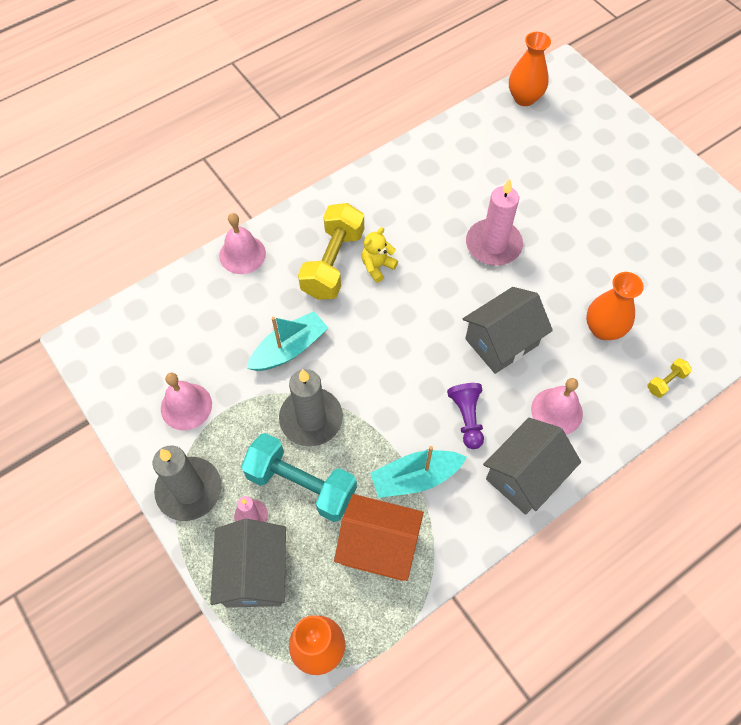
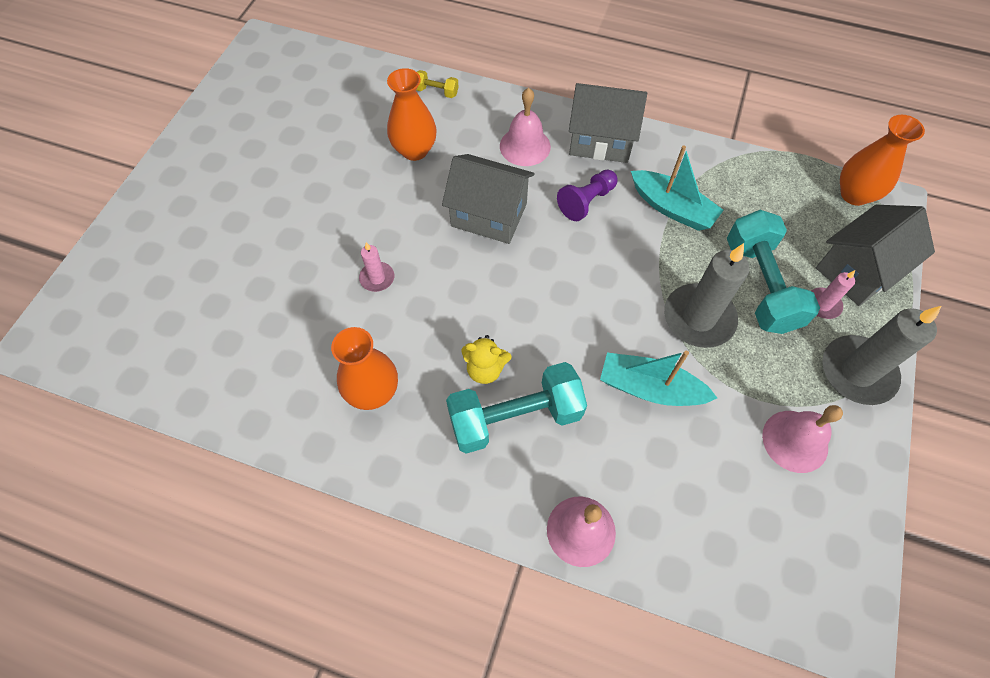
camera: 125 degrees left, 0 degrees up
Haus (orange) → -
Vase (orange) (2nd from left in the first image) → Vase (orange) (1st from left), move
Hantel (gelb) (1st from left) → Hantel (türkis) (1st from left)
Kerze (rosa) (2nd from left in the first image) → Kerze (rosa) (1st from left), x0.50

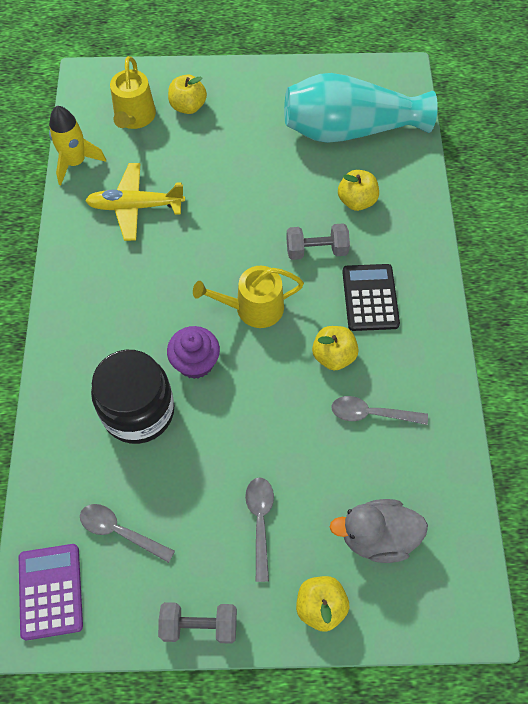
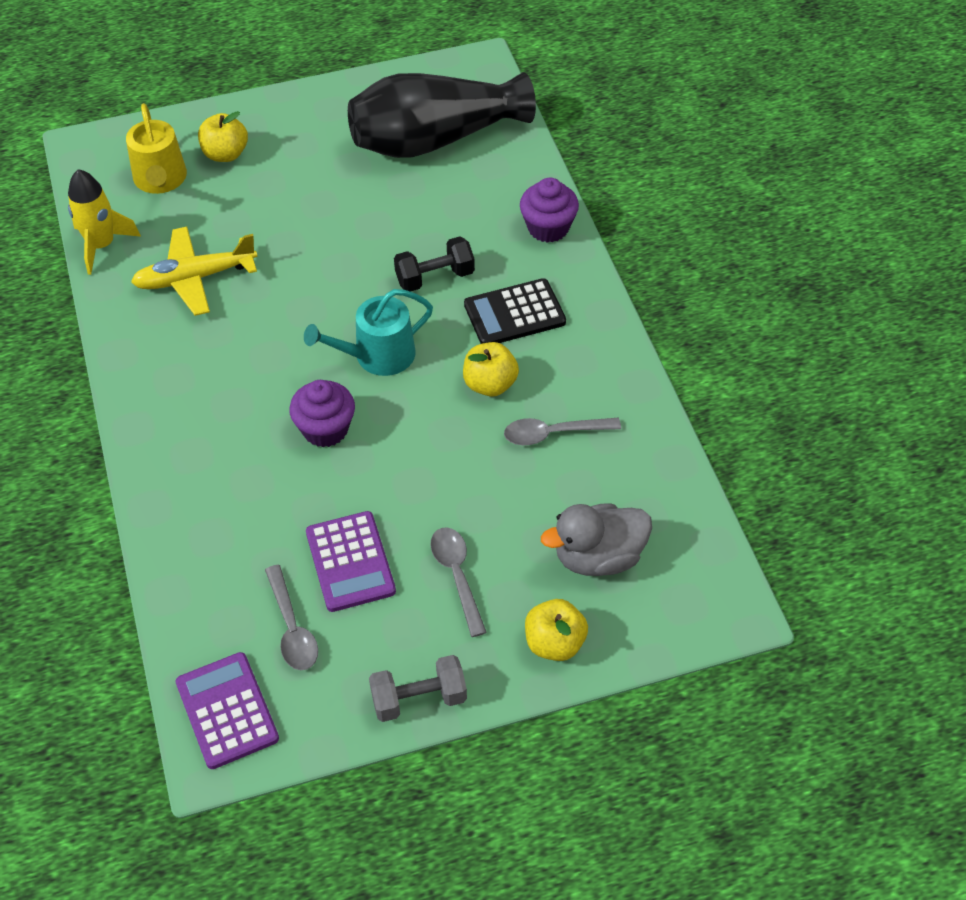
camera: 15 degrees left, 10 degrees down
Einmachglas (schwarz) → -
Apfel (gelb) (4th from left) → -
- → Taschenrechner (lila) (2nd from left)
- → Muffin (lila) (2nd from left)
Gießkanne (gelb) (2nd from left) → Gießkanne (türkis)
Vase (türkis) → Vase (schwarz)
Hantel (grau) (2nd from left) → Hantel (schwarz)
Löffel (grau) (1st from left), 120 degrees counterclockwise
Taschenrechner (schwarz), 90 degrees counterclockwise

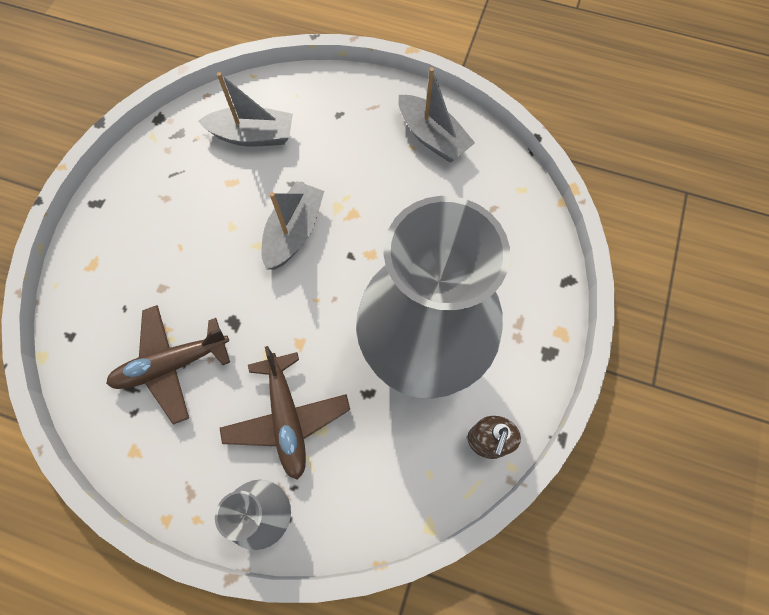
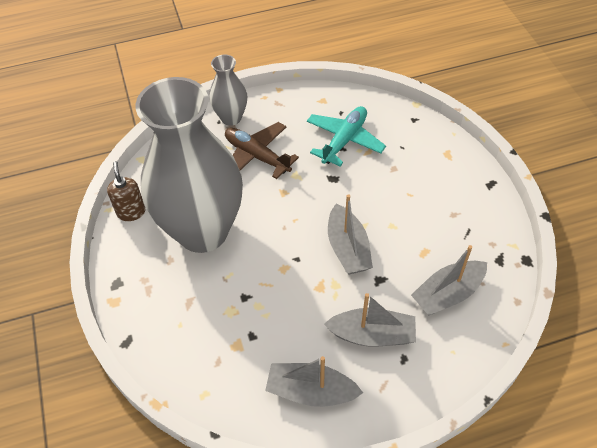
camera: 145 degrees right, 15 degrees down
- → Boot (grau) (3rd from left)
Flugzeug (braun) (1st from left) → Flugzeug (türkis)

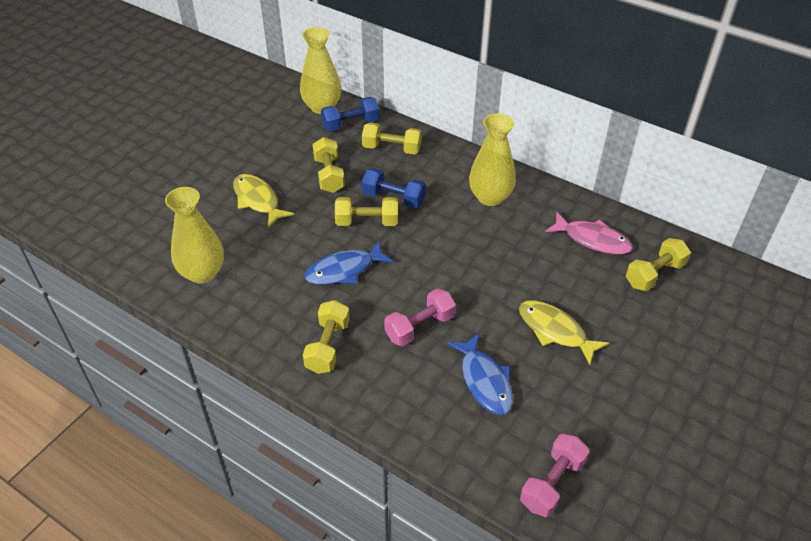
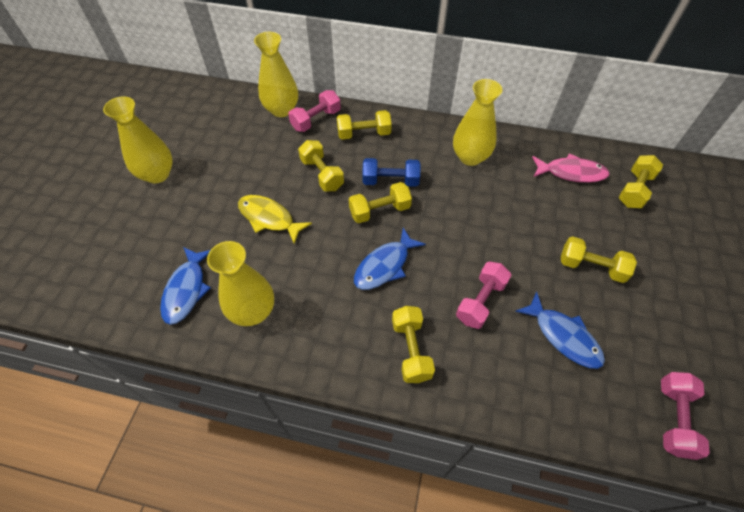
camera: 20 degrees left, 10 degrees up
- → Vase (gelb) (1st from left)
- → Fisch (blau) (1st from left)
Fisch (gelb) (2nd from left) → Hantel (gelb) (5th from left)
Hantel (blau) (1st from left) → Hantel (rosa) (1st from left)

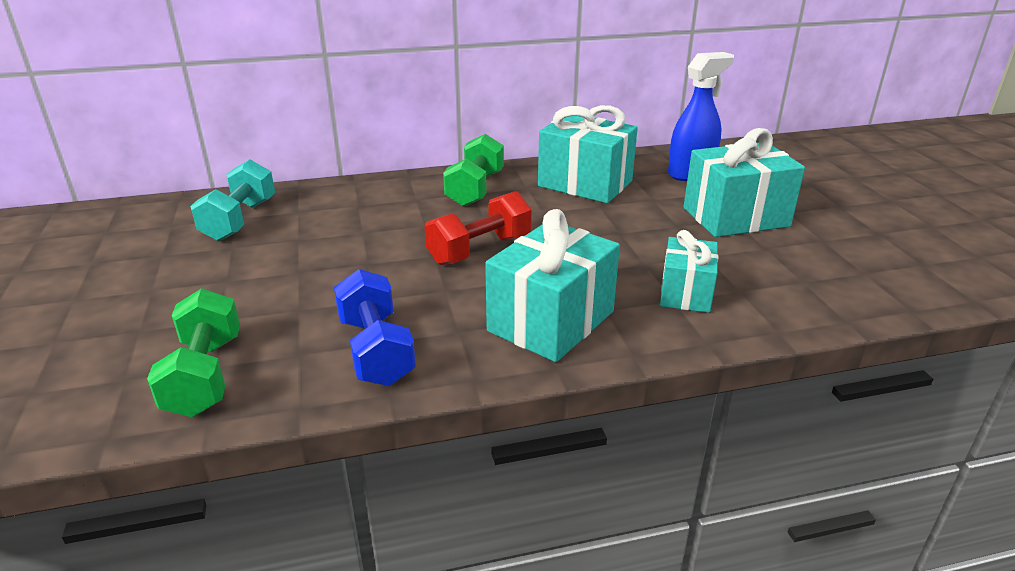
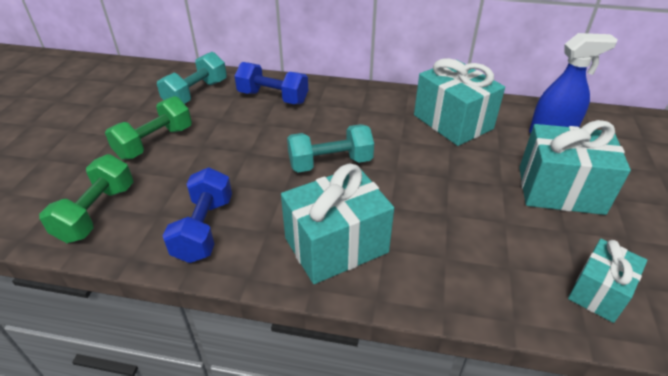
camera: 25 degrees right, 10 degrees up
- → Hantel (blau) (2nd from left)
Hantel (grün) (2nd from left), move
Geschenk (türkis) (3rd from left in the first image) → Geschenk (türkis) (4th from left), move
Hantel (rot) → Hantel (türkis) (2nd from left)

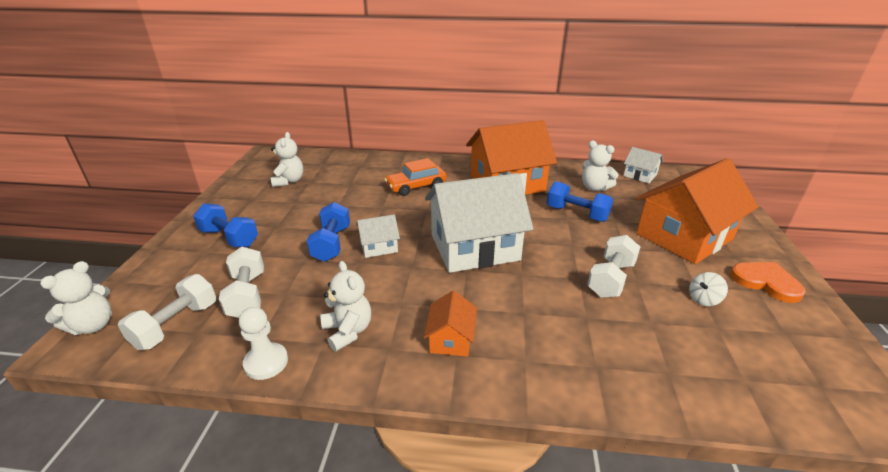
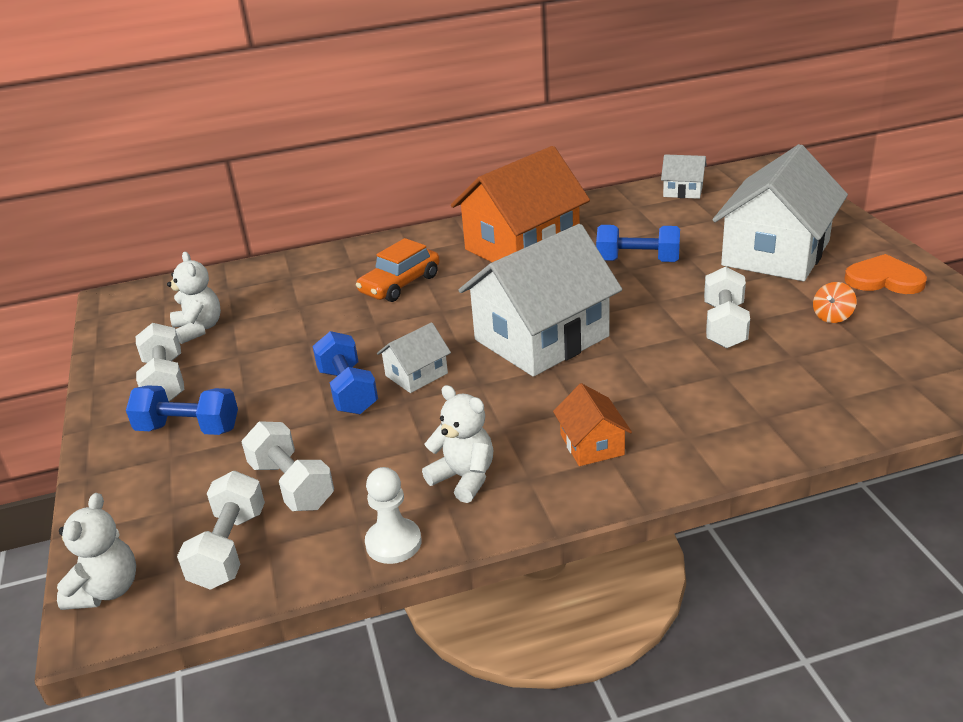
camera: 20 degrees left, 0 degrees up
Teddybär (weiß) (4th from left) → -
- → Hantel (weiß) (1st from left)
Haus (orange) (3rd from left) → Haus (weiß) (4th from left)
Kreisel (weiß) → Kreisel (orange)

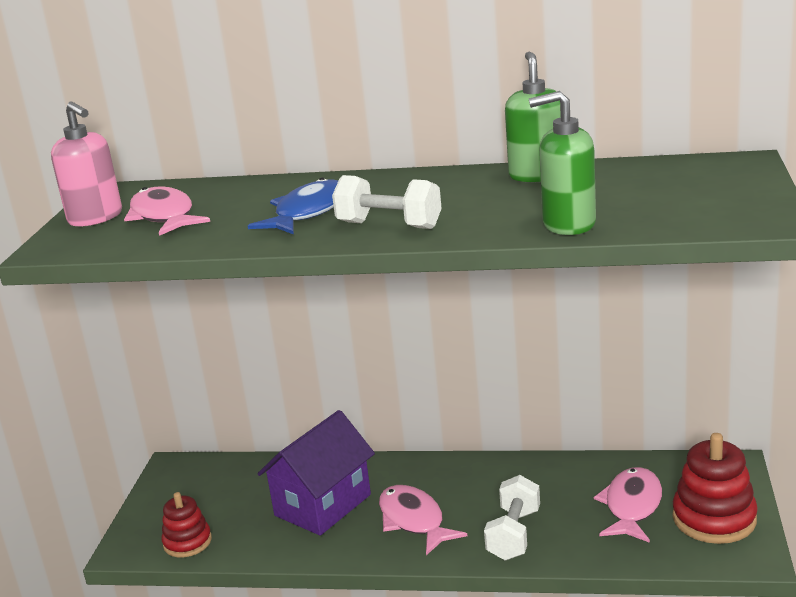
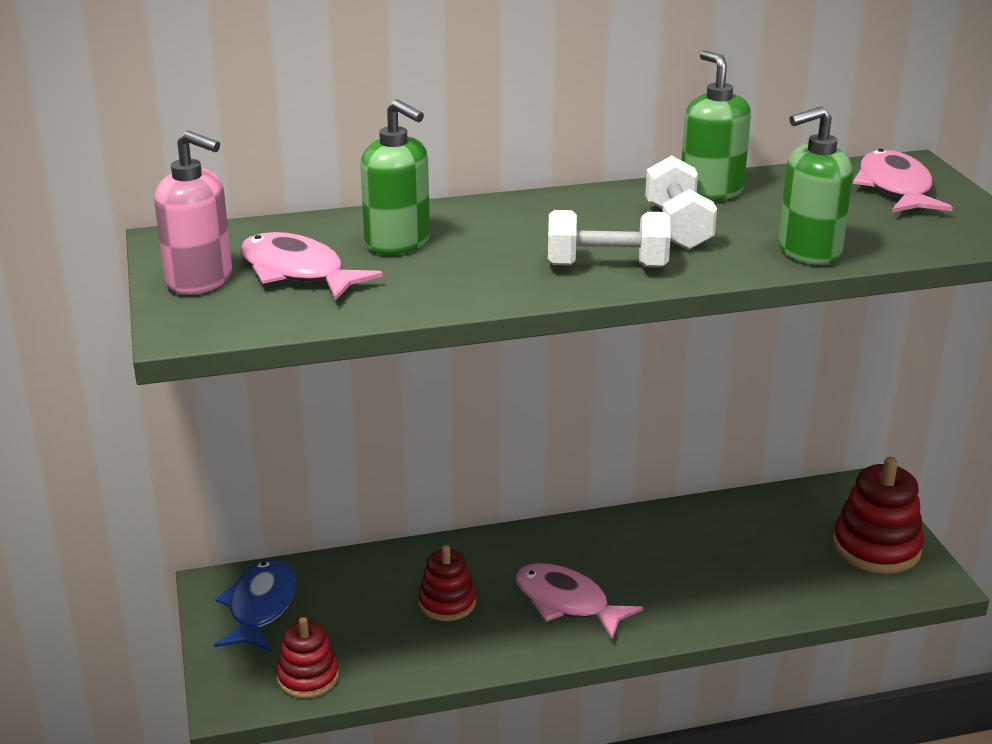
camera: 25 degrees left, 5 degrees up
- → Seifenspender (grün) (1st from left)
Fisch (blau), move
Hantel (weiß) (2nd from left), move
Fisch (rosa) (3rd from left), move
Haus (lila) → Stapelspielzeug (rot) (2nd from left)

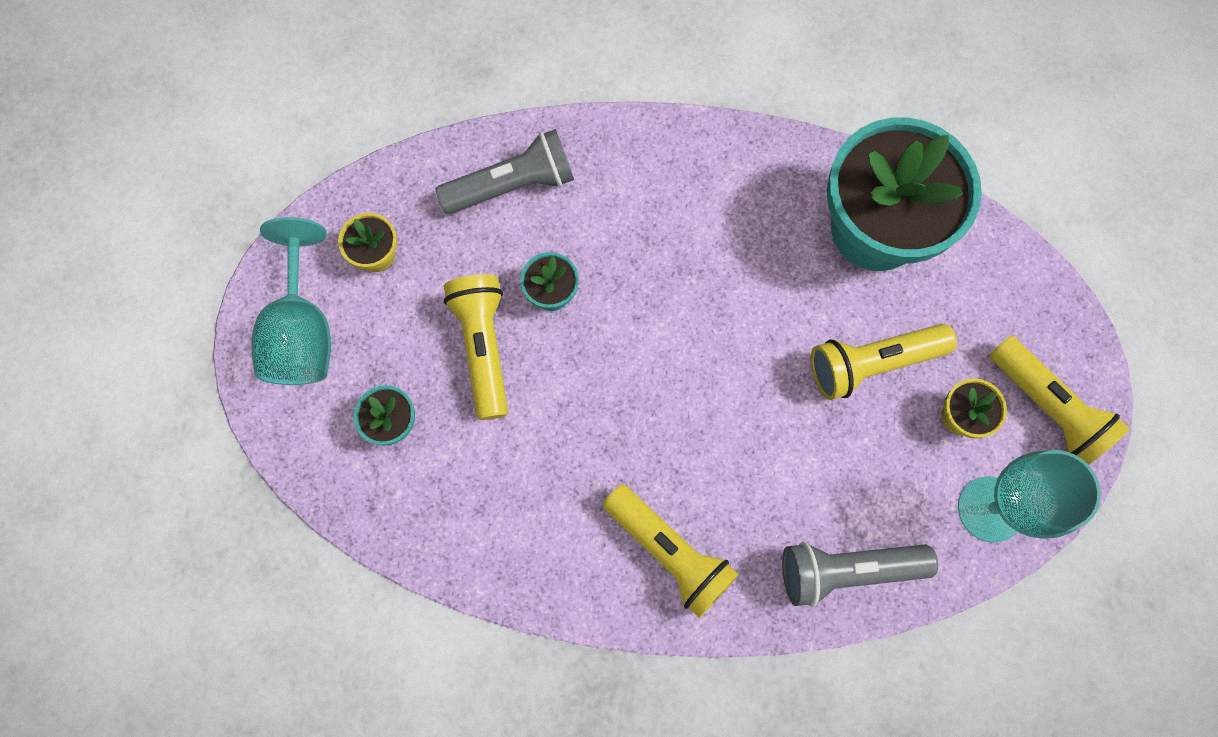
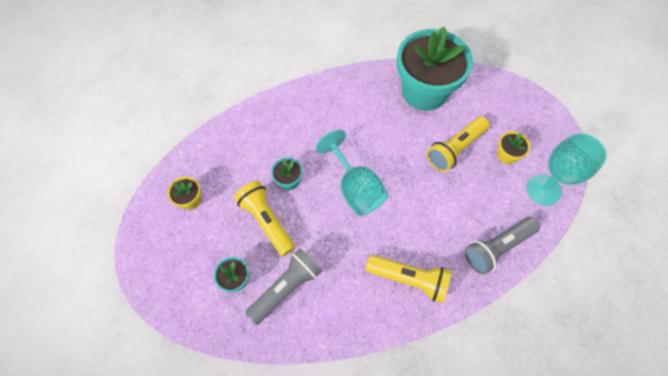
camera: 25 degrees left, 10 degrees down
Taschenlampe (gelb) (4th from left) → -
Kelch (türkis) (1st from left), move
Taschenlampe (grau) (1st from left), move

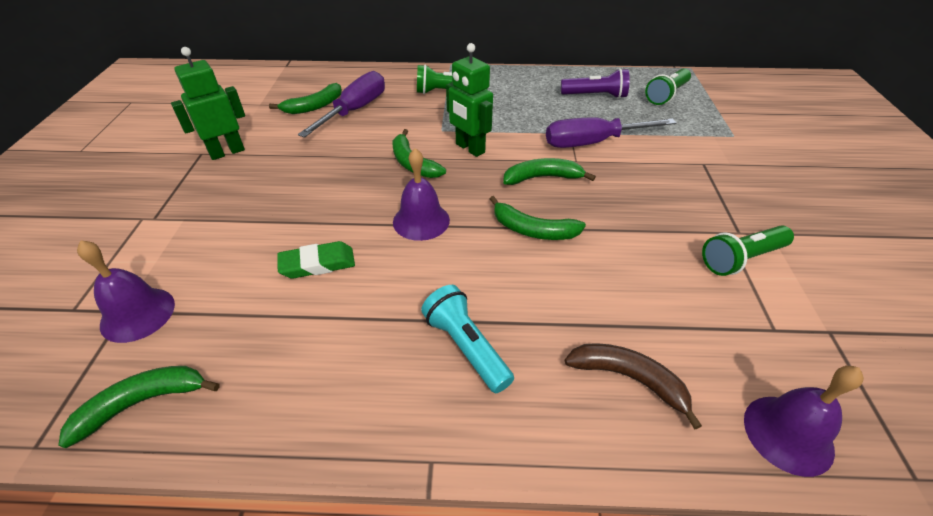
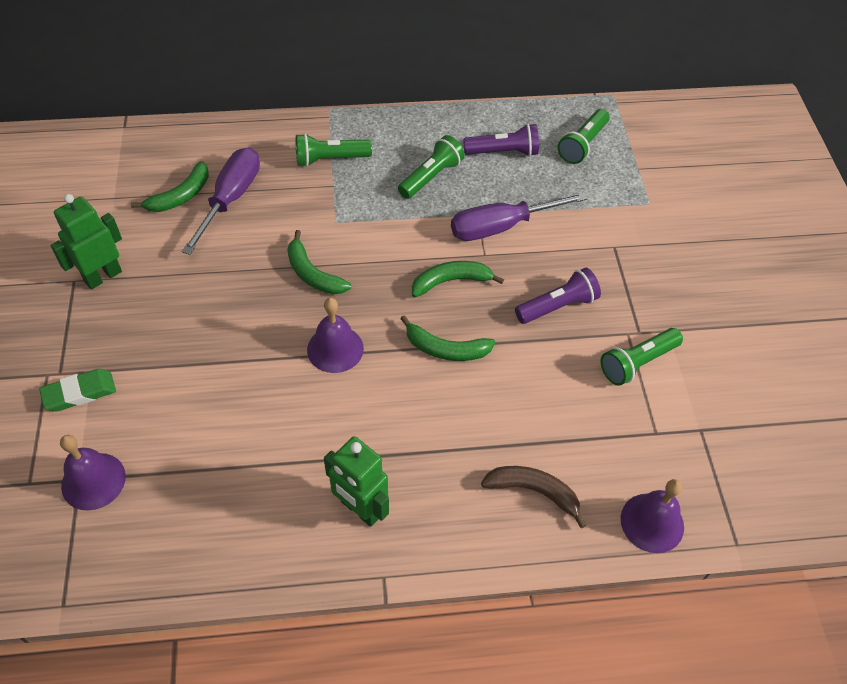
camera: 10 degrees left, 10 degrees up
Banane (grün) (1st from left) → -
Taschenlampe (türkis) → -
- → Taschenlampe (grün) (2nd from left)
- → Taschenlampe (lila) (2nd from left)
Radiergummi (grün), move
Roboter (grün) (2nd from left), move

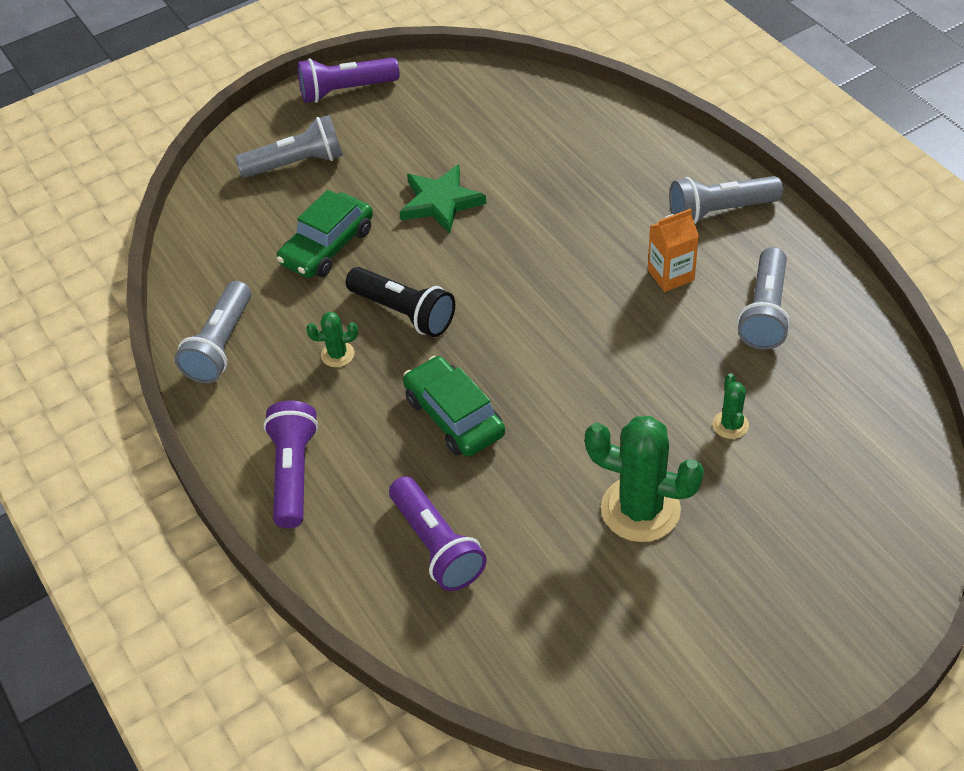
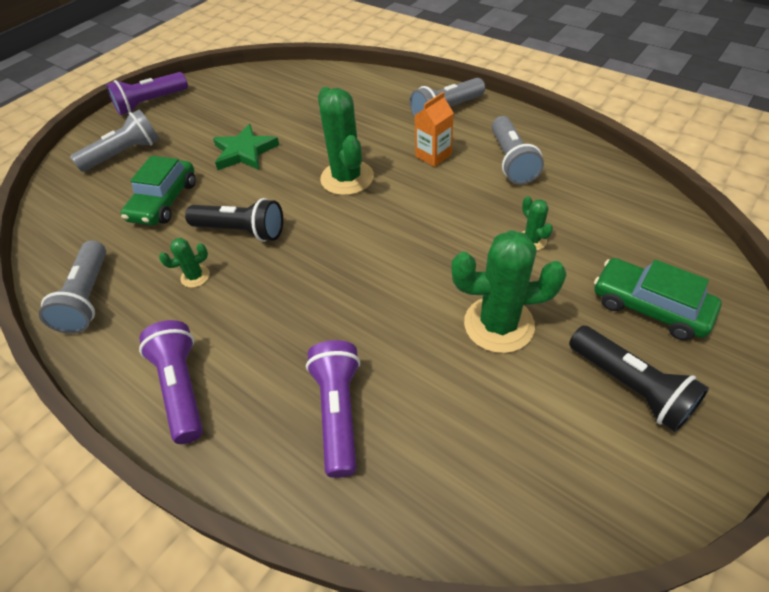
camera: 20 degrees left, 0 degrees up
- → Kaktus (grün) (2nd from left)
- → Taschenlampe (schwarz) (2nd from left)
Auto (grün) (2nd from left), move
Taschenlampe (lila) (3rd from left), 135 degrees counterclockwise

